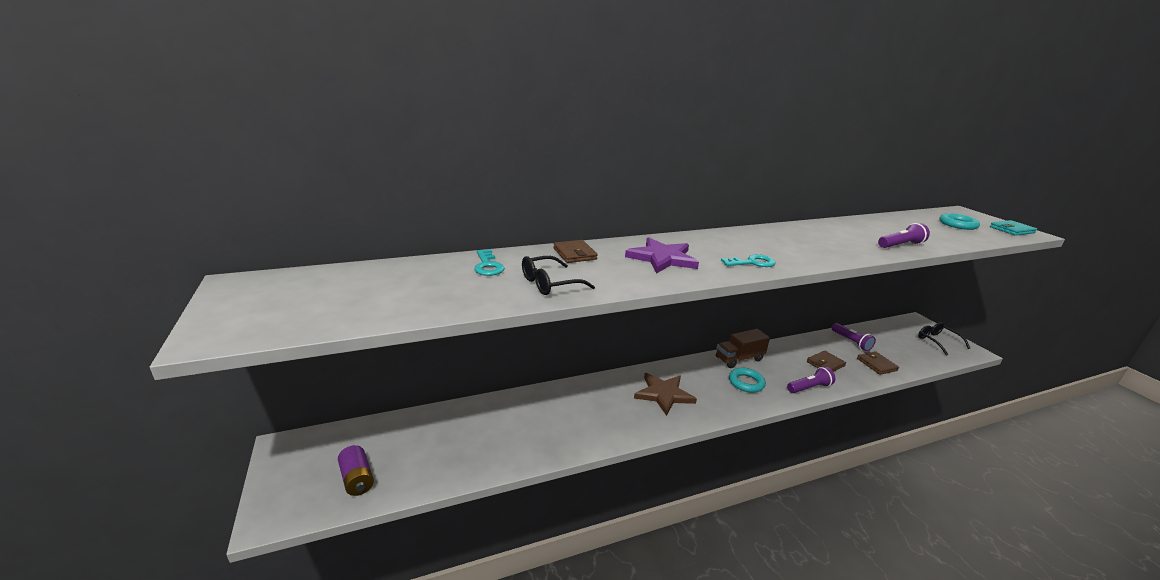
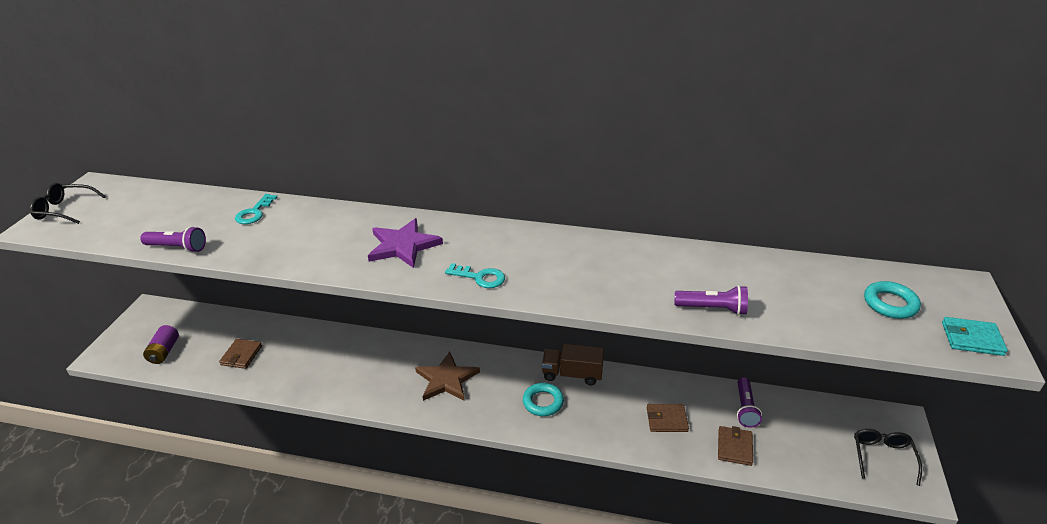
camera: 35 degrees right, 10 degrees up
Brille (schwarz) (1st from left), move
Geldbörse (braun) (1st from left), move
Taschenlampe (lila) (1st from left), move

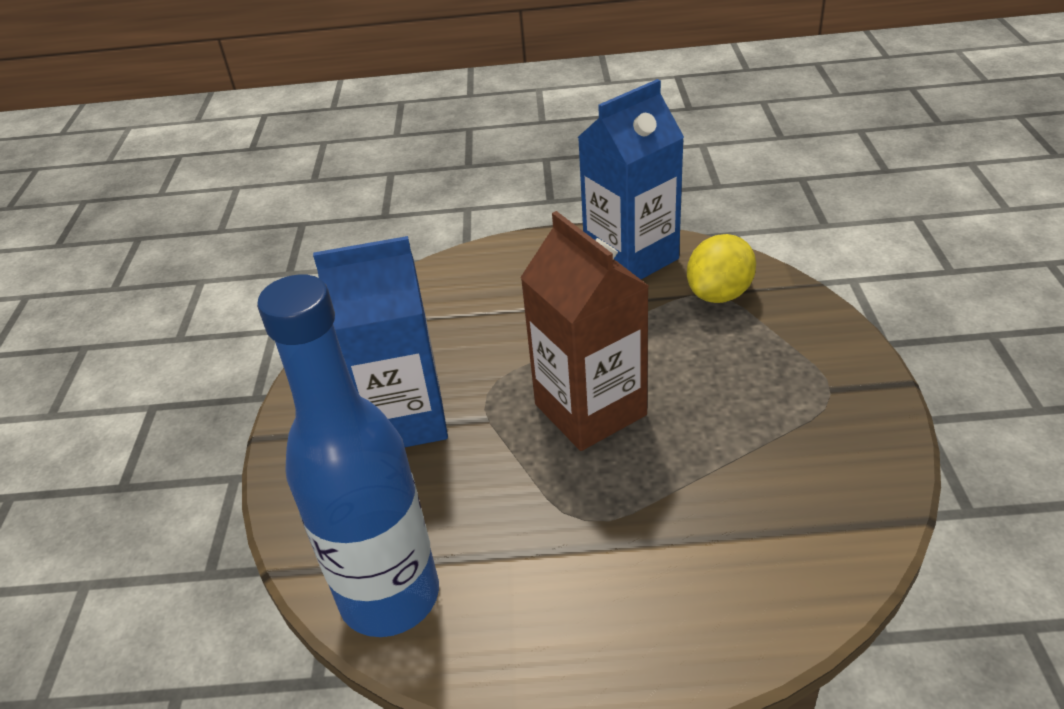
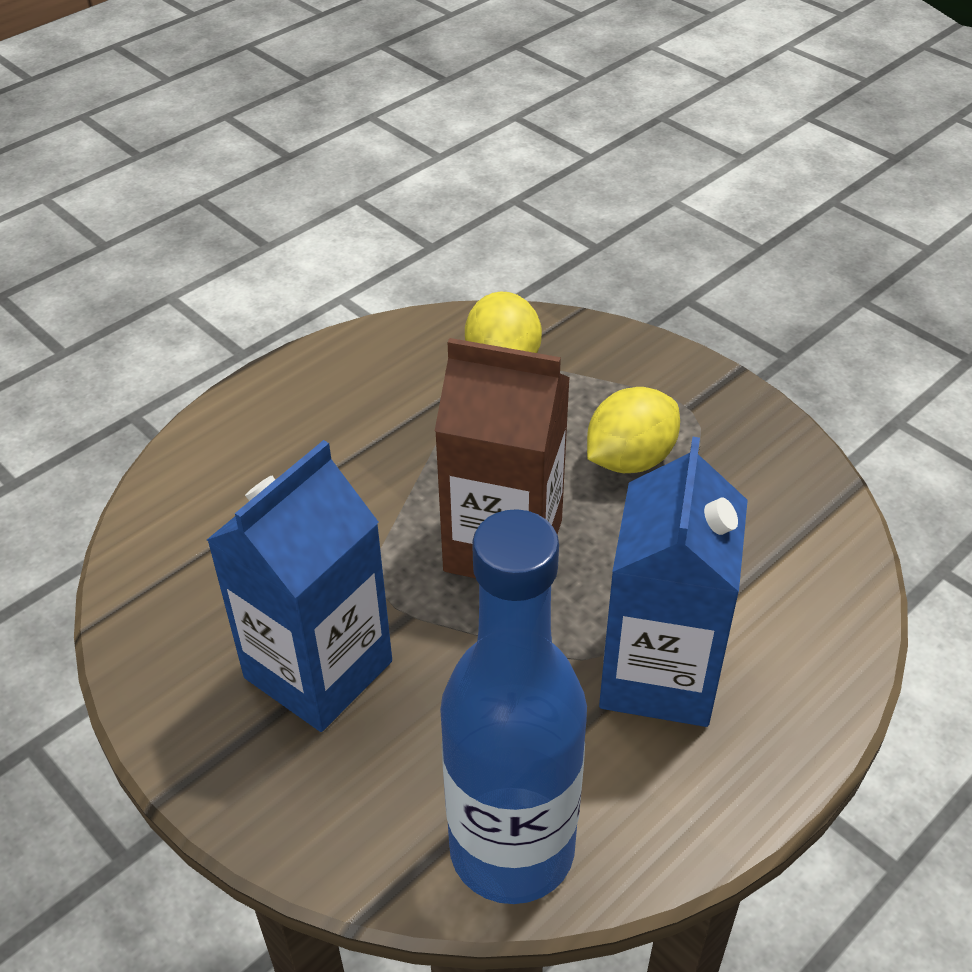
camera: 45 degrees left, 5 degrees up
- → Zitrone (gelb) (2nd from left)
Getränkekarton (blau) (2nd from left), move

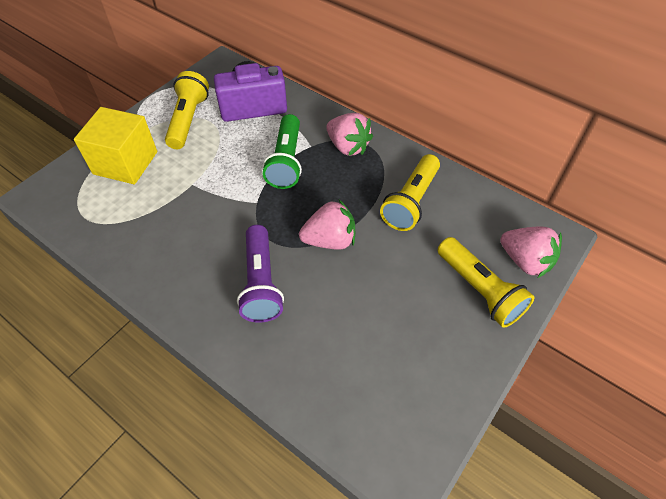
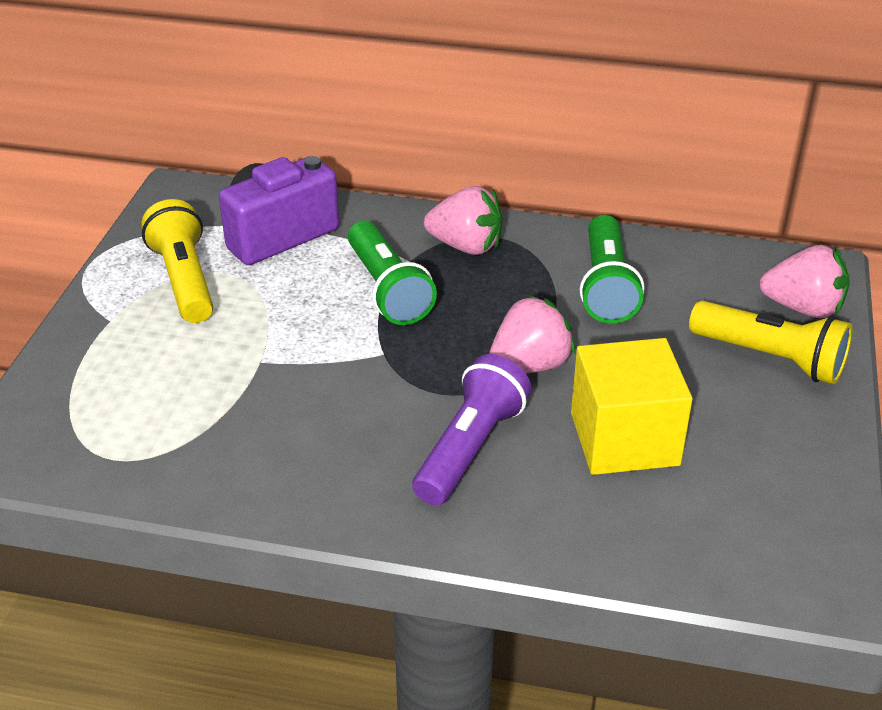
camera: 25 degrees left, 15 degrees down
Kubus (gelb), move
Taschenlampe (gelb) (2nd from left) → Taschenlampe (grün) (2nd from left)
Taschenlampe (lila), 120 degrees counterclockwise

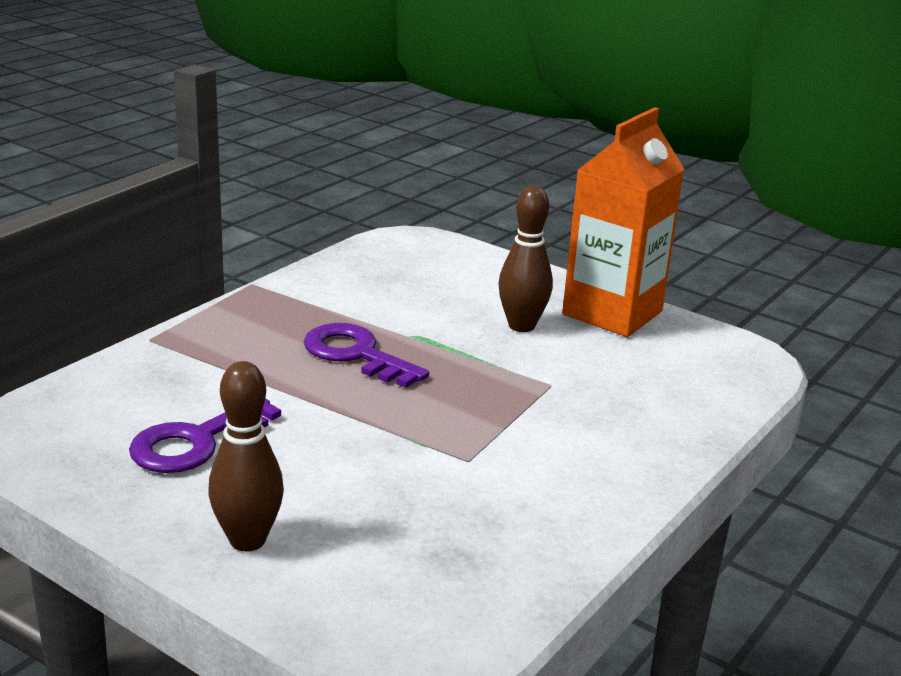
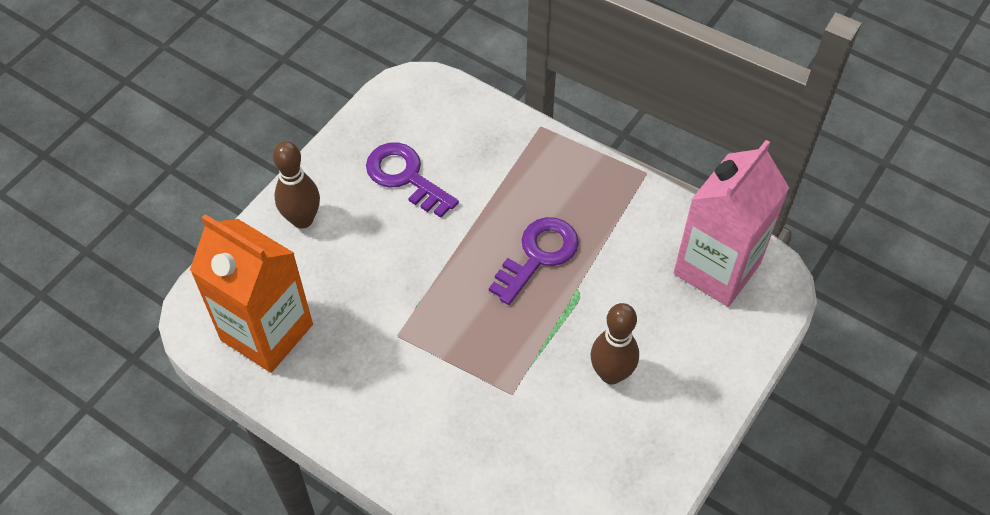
camera: 90 degrees right, 30 degrees up
- → Getränkekarton (rosa)
Getränkekarton (orange), move

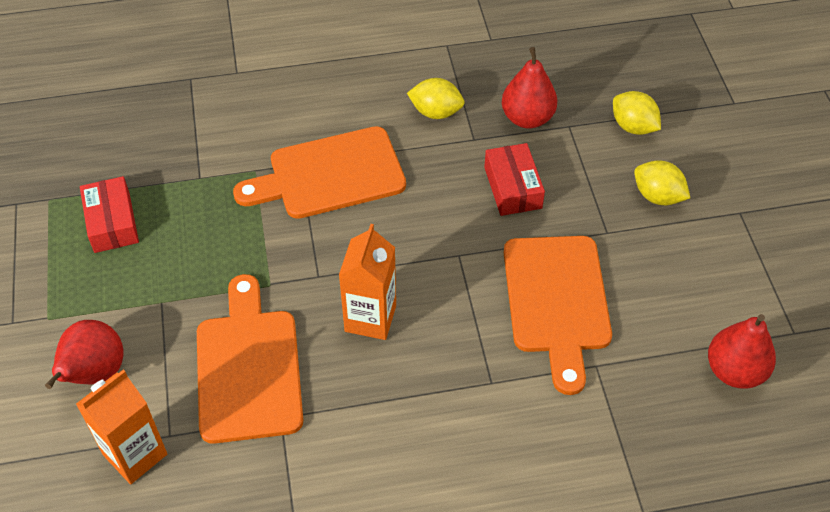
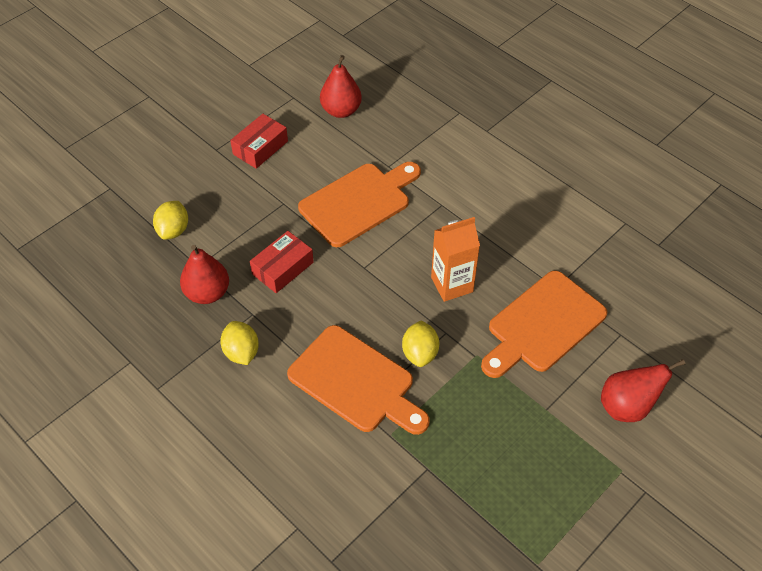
camera: 125 degrees left, 0 degrees up
Getränkekarton (orange) (1st from left) → -
Schachtel (rot) (1st from left), move
Zitrone (gelb) (3rd from left), move

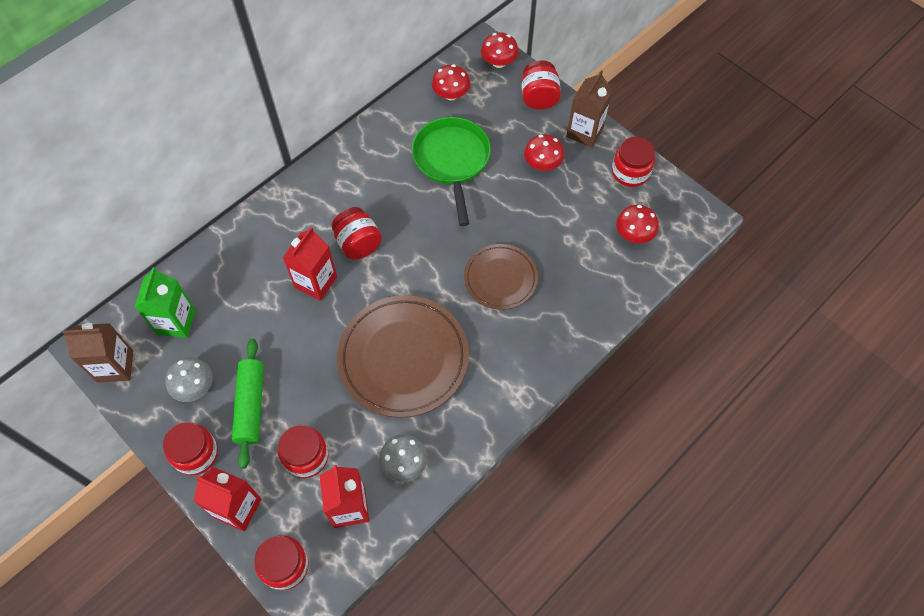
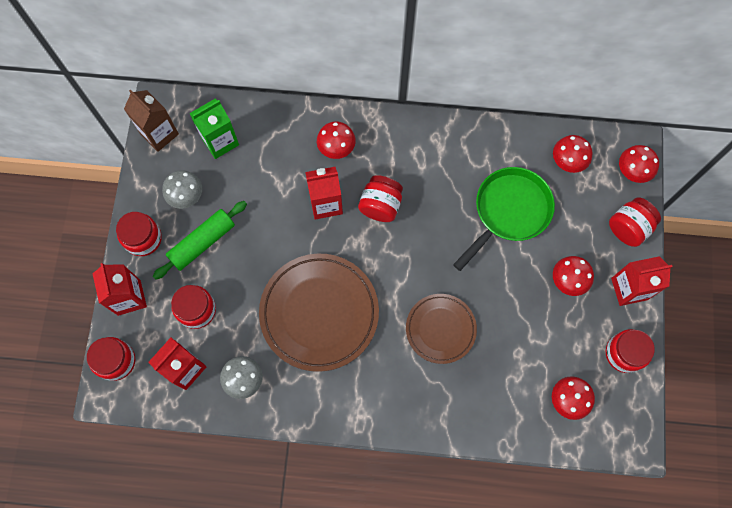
camera: 50 degrees right, 10 degrees up
- → Pilz (rot) (1st from left)
Getränkekarton (braun) (2nd from left) → Getränkekarton (rot) (4th from left)

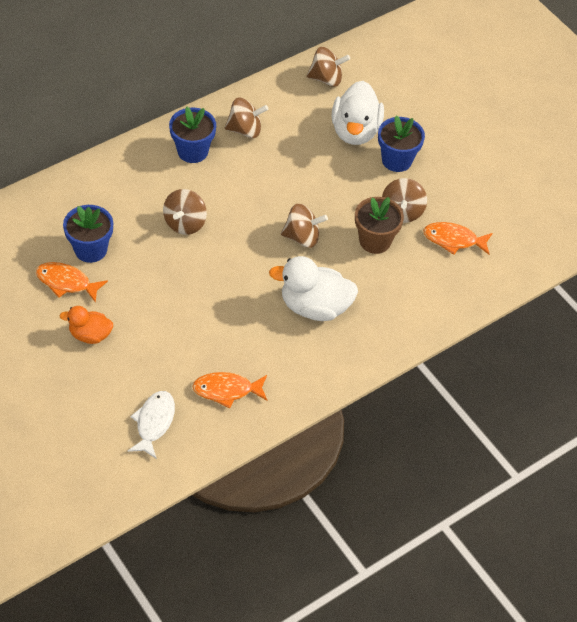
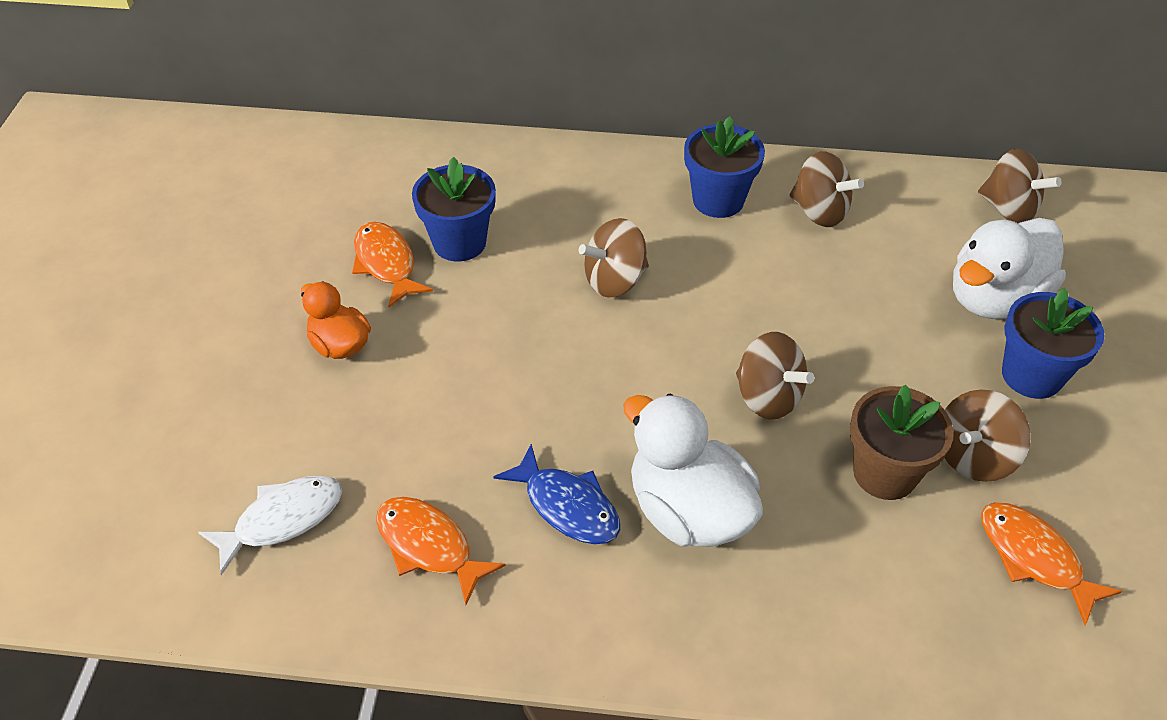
camera: 45 degrees right, 5 degrees down
- → Fisch (blau)

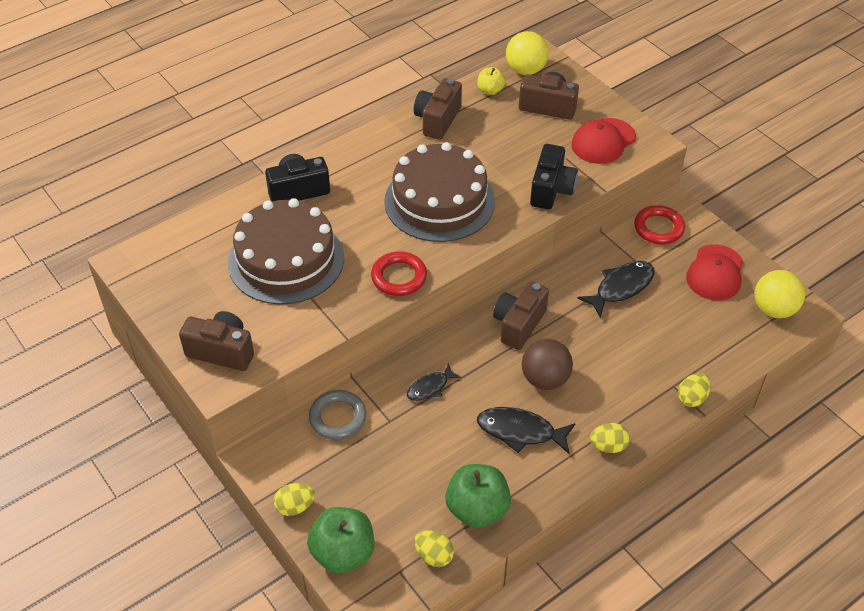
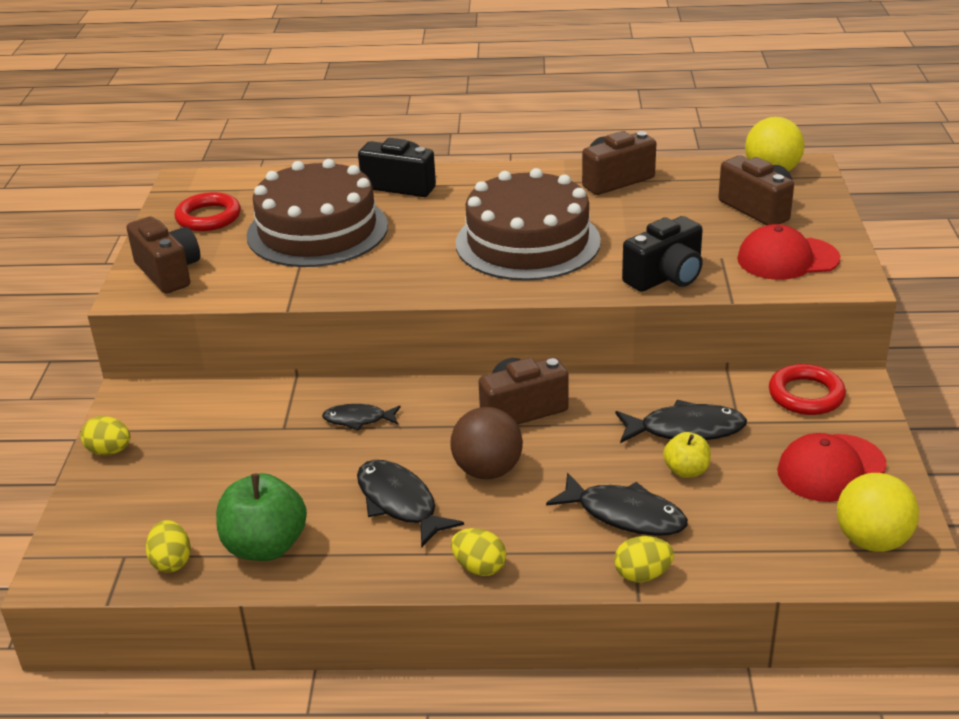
camera: 40 degrees right, 15 degrees down
Apfel (grün) (1st from left) → -
Ring (grau) → -
- → Fisch (schwarz) (3rd from left)
Ring (rot) (1st from left), move
Apfel (gelb), move

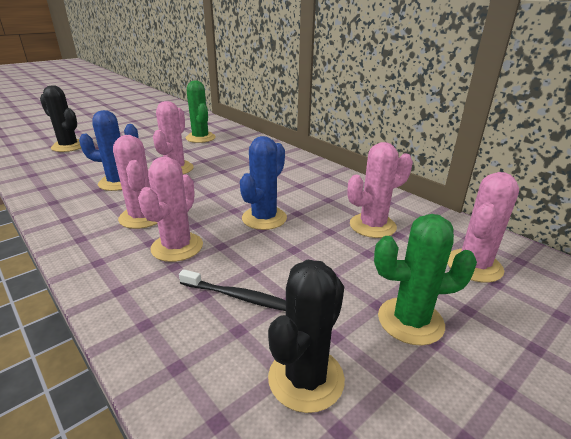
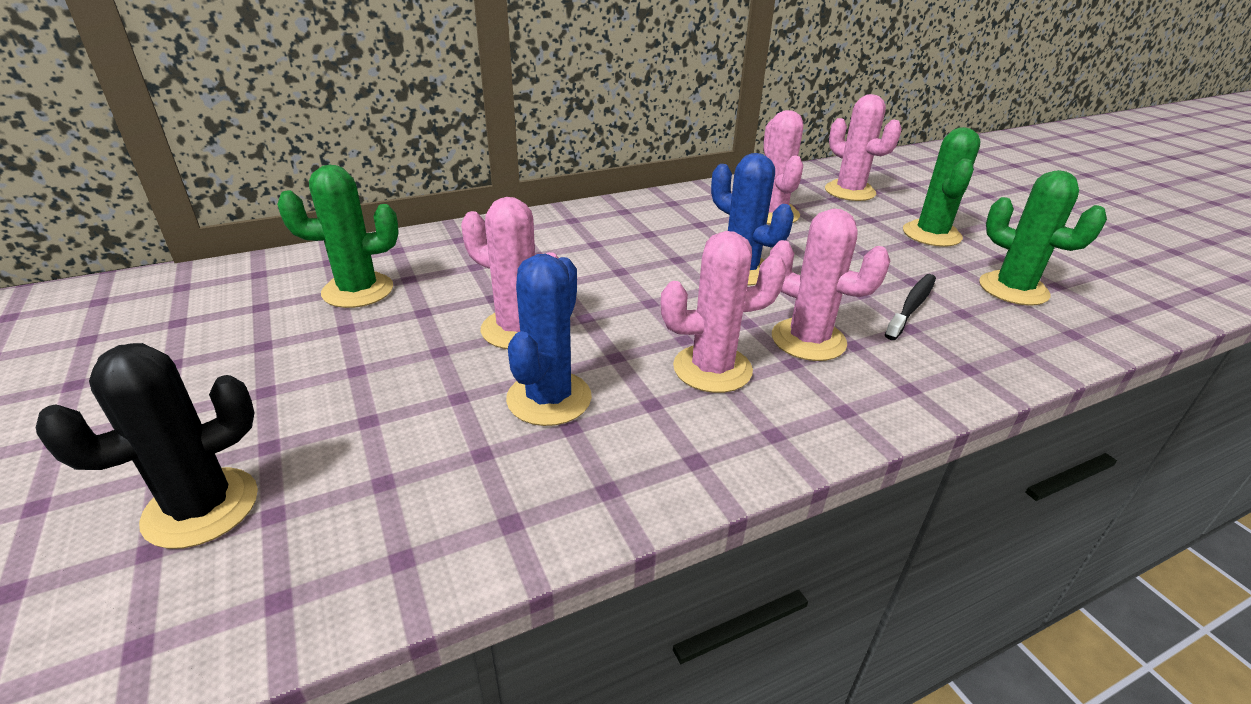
camera: 75 degrees left, 5 degrees up
Kaktus (schwarz) (2nd from left) → Kaktus (grün) (3rd from left)

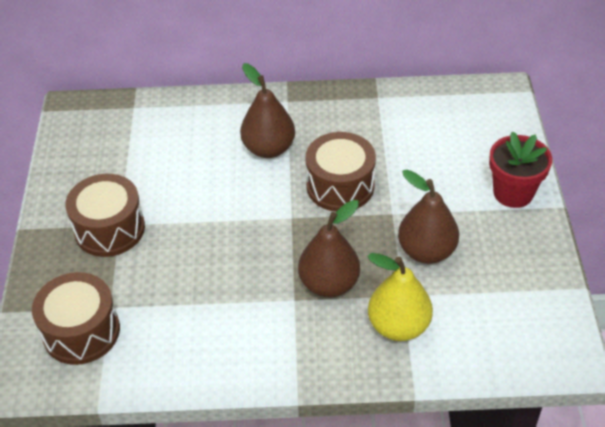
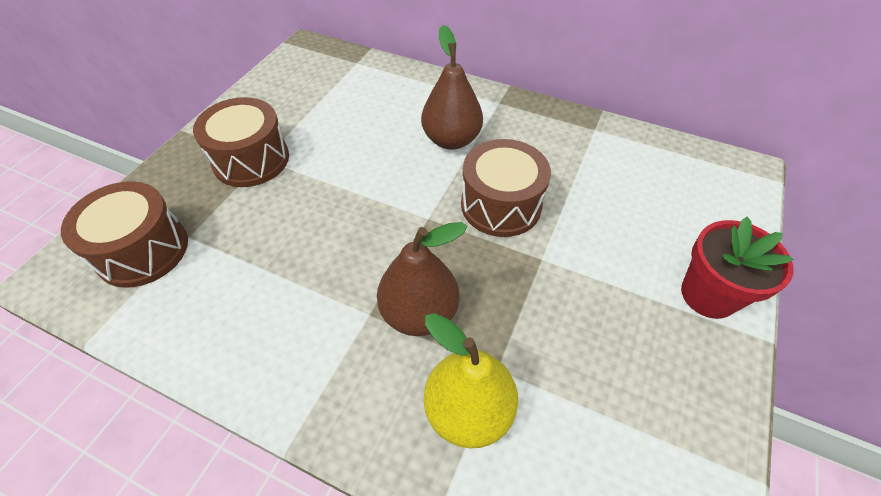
camera: 25 degrees right, 5 degrees up
Birne (braun) (3rd from left) → -

